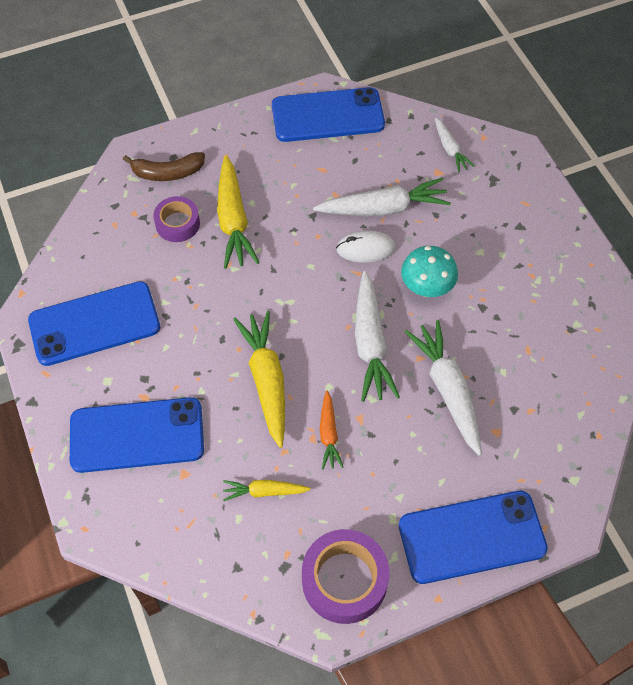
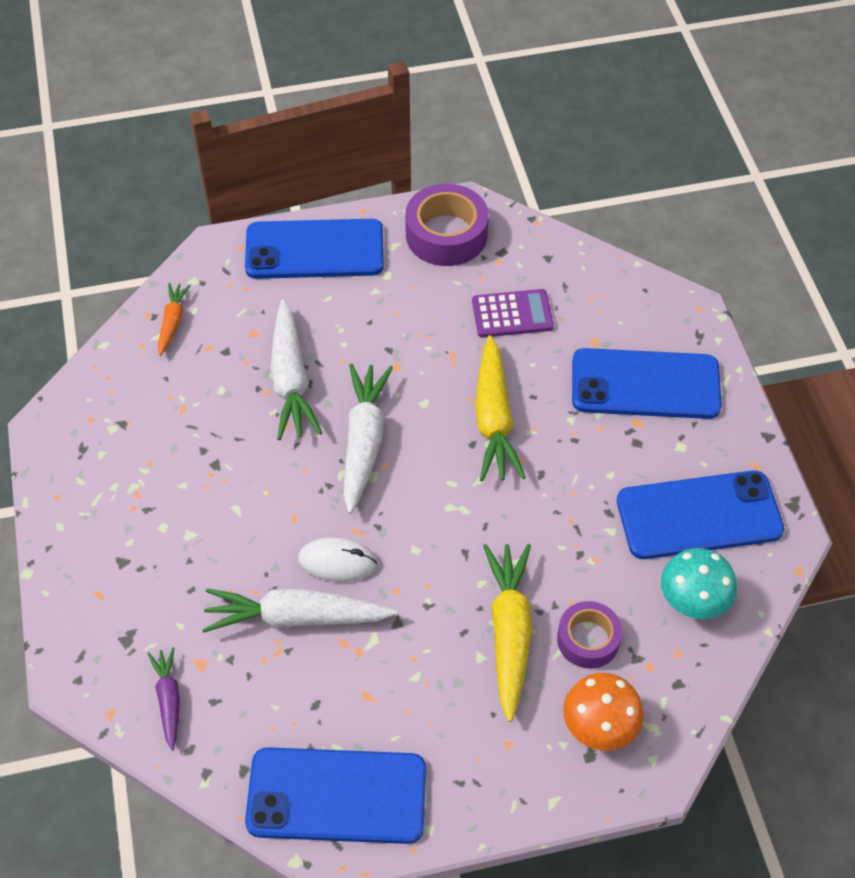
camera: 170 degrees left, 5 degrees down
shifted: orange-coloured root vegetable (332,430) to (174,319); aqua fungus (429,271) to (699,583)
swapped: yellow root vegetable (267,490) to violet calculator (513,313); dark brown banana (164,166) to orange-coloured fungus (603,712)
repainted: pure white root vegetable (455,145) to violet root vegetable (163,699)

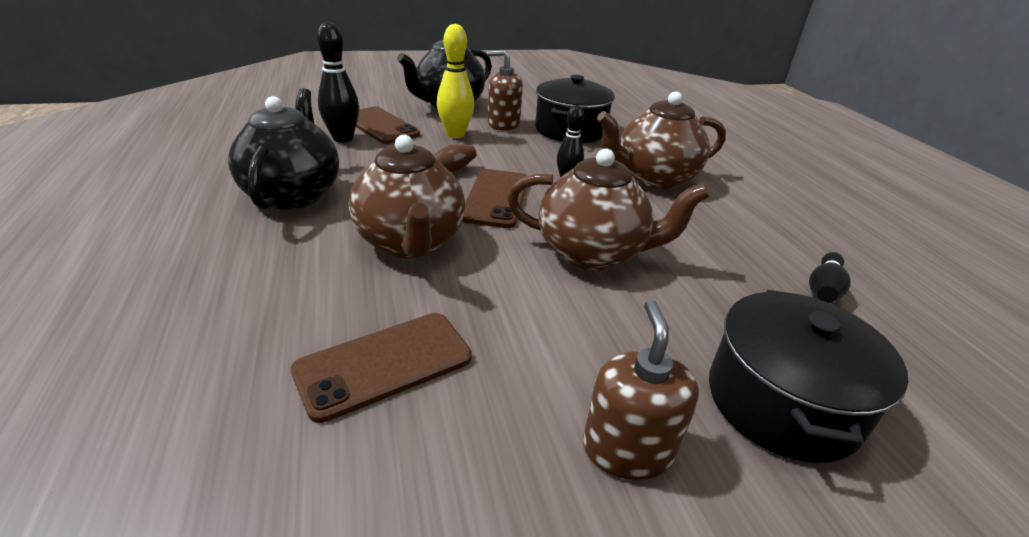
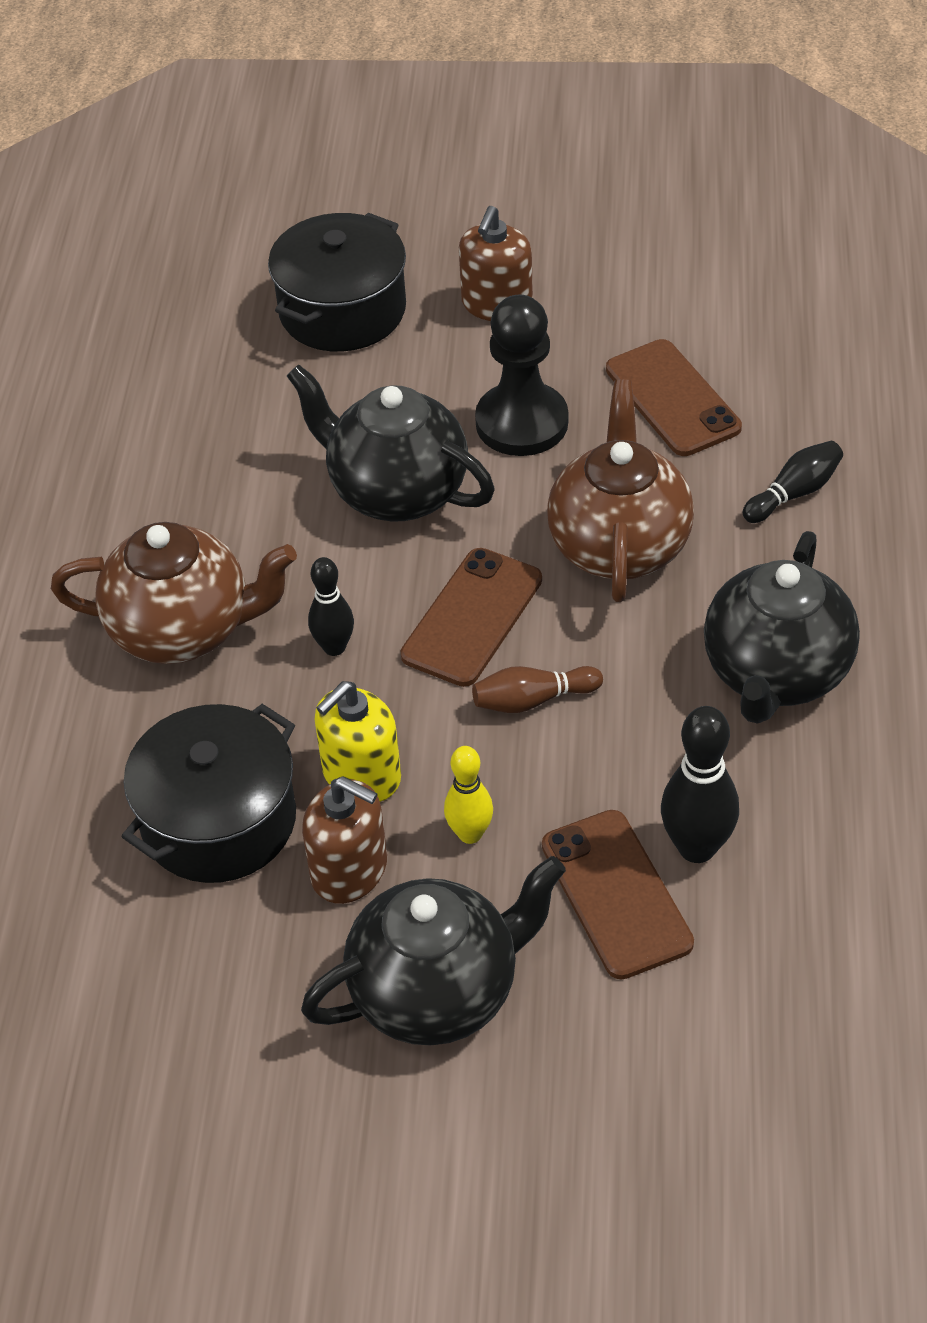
camera: 155 degrees left, 15 degrees up
new: yellow soap dispenser (358,741); ebony chess pawn (521,375)
shifted: ebony skittle (830,277) to (793,482)
repainted: dark brown tea pot (608,209) to ebony tea pot (391,443)
rotated: dark brown mobile phone (381,368) = (674,397) 75 degrees clockwise
scaled: yellow skittle (455,81) = (468,795) x0.64

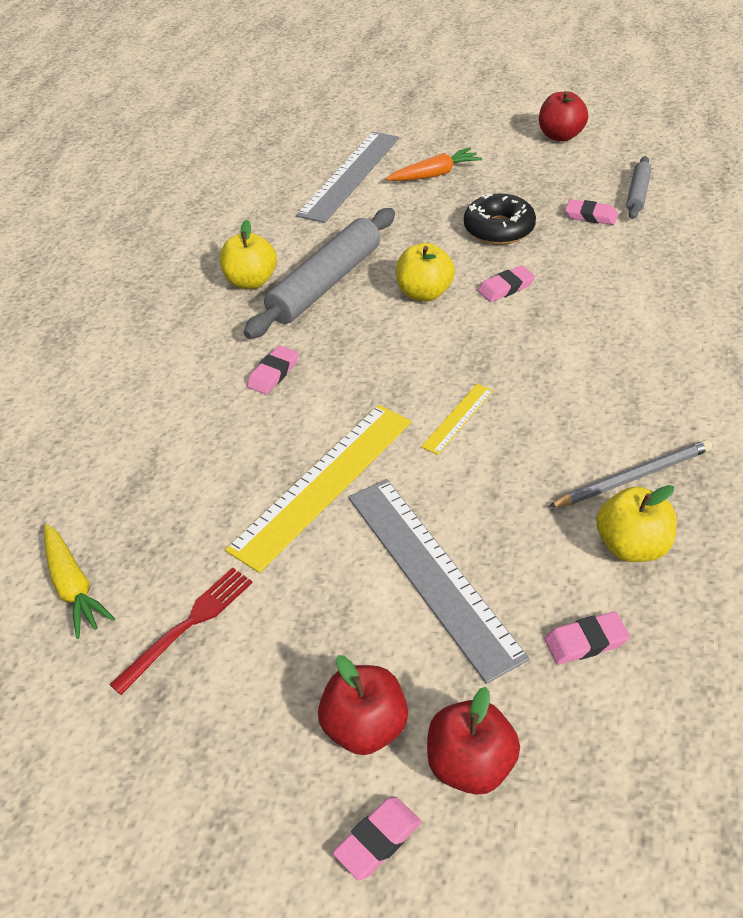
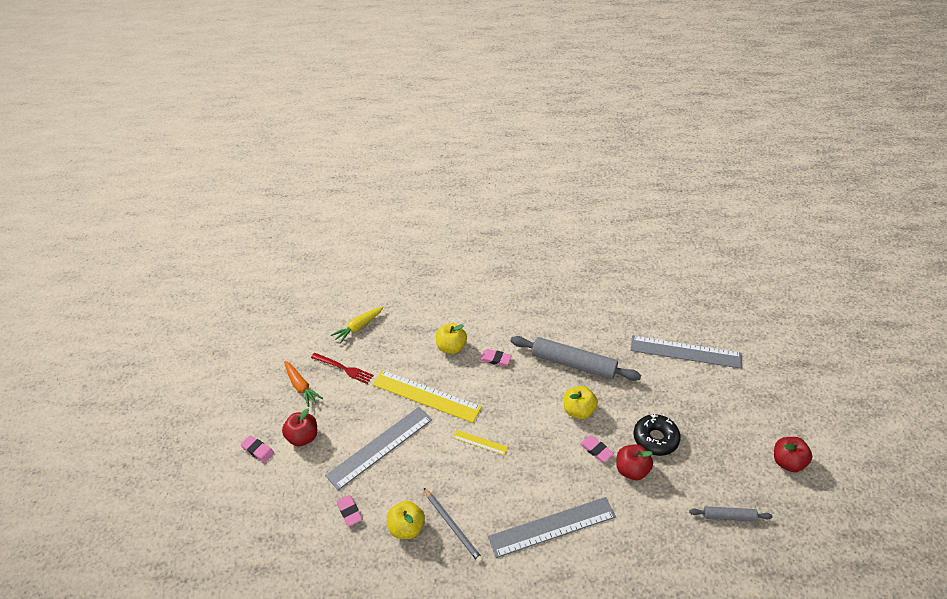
camera: 75 degrees right, 0 degrees up
gone: rose-pink gum eraser (591,212)
new: gray ruler (552,527)
shifted: orange-coloured root vegetable (434,164) to (303,384); yellow toy apple (248,254) to (451,338); crimson toy apple (473,741) to (634,462)

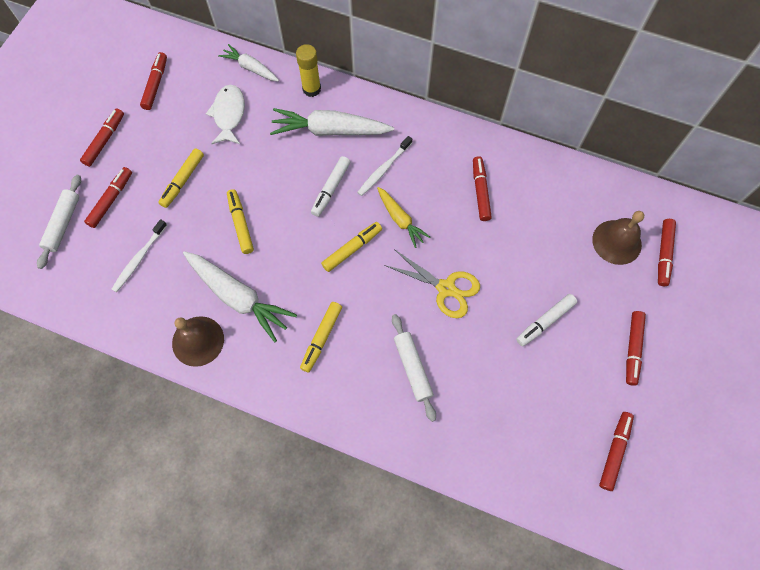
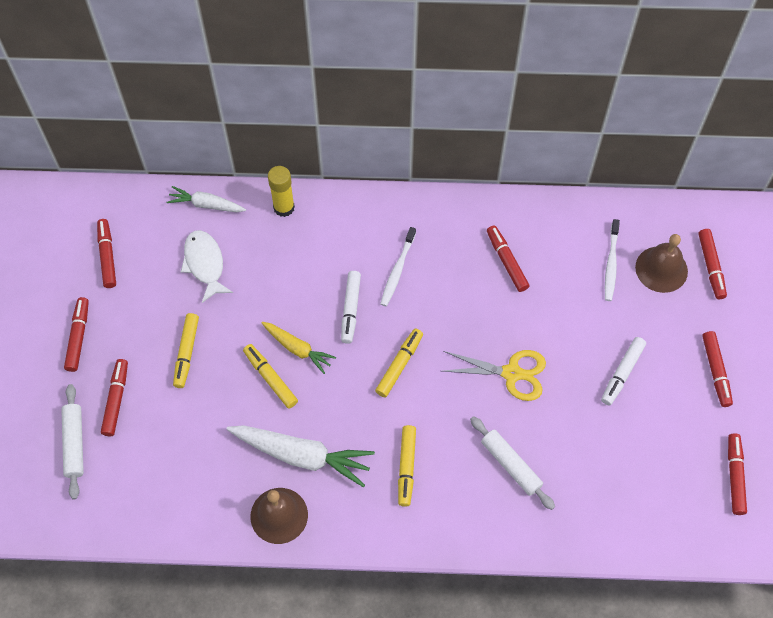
camera: 20 degrees left, 5 degrees down
gone: pure white root vegetable (332,122)
shifted: yellow root vegetable (403,217) to (299,348); pure white tooth brush (139,255) to (612,260)

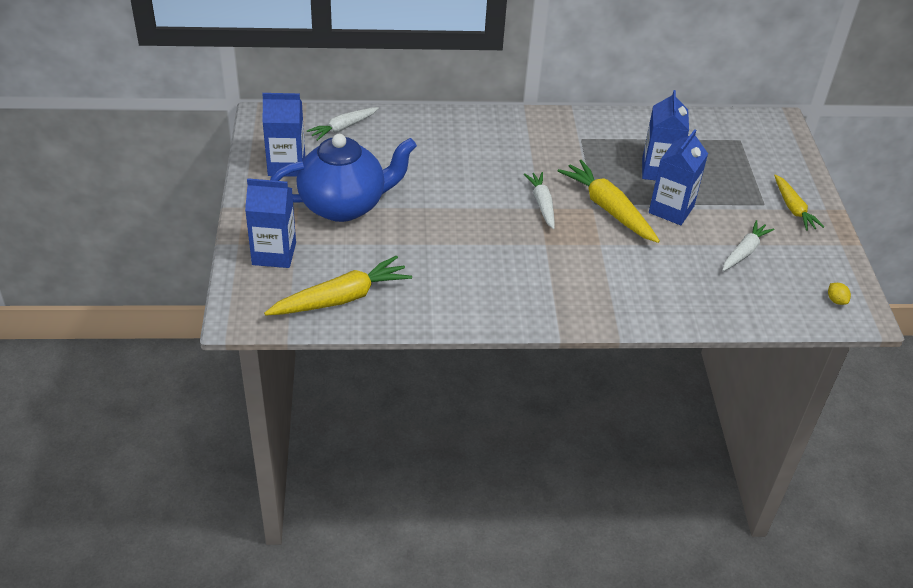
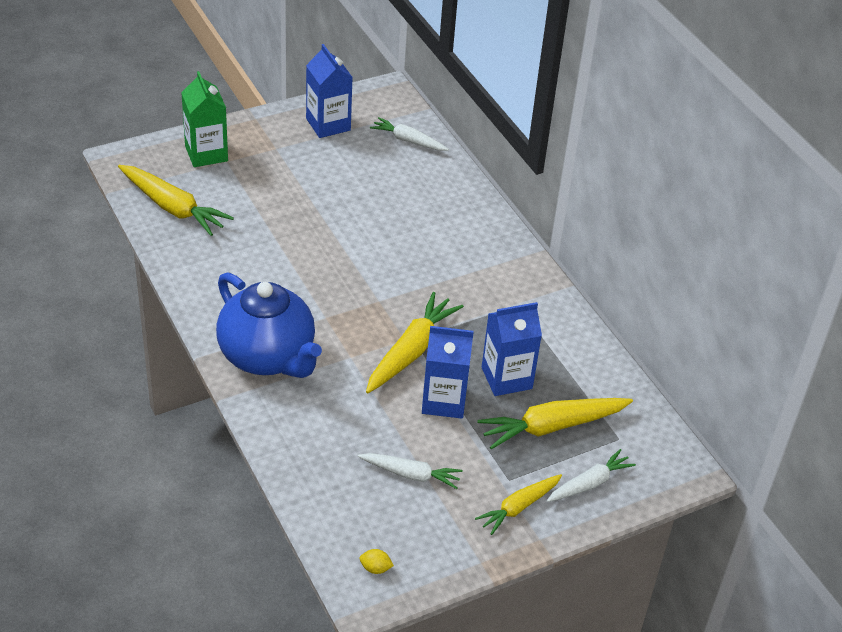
camera: 65 degrees right, 0 degrees up
new: yellow root vegetable (555,423)
shifted: blue tea pot (343,178) to (269,325); pure white root vegetable (539,200) to (591,475)
repainted: blue juice carton (270,223) to green juice carton (204,119)
rotated: yellow toy lemon (839,294) = (376,561) 60 degrees clockwise

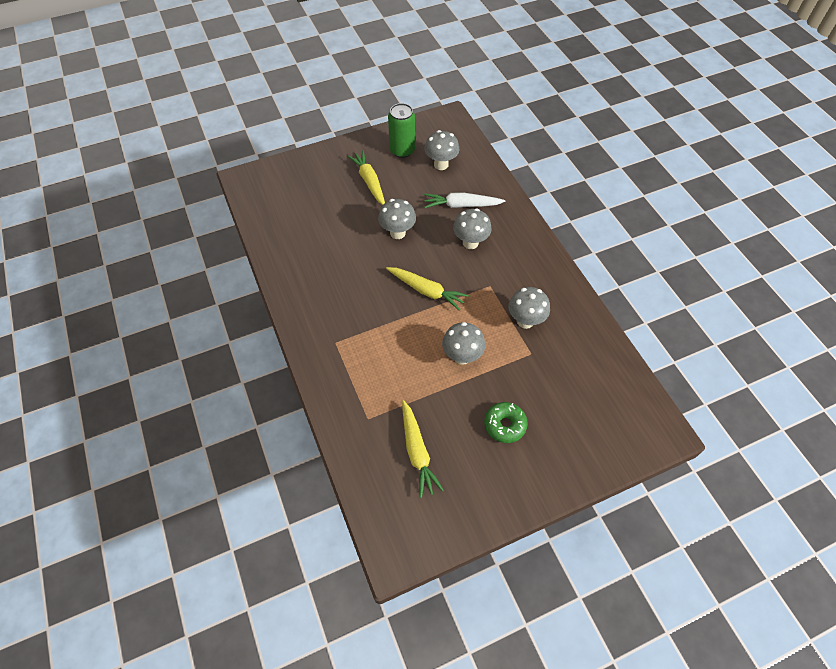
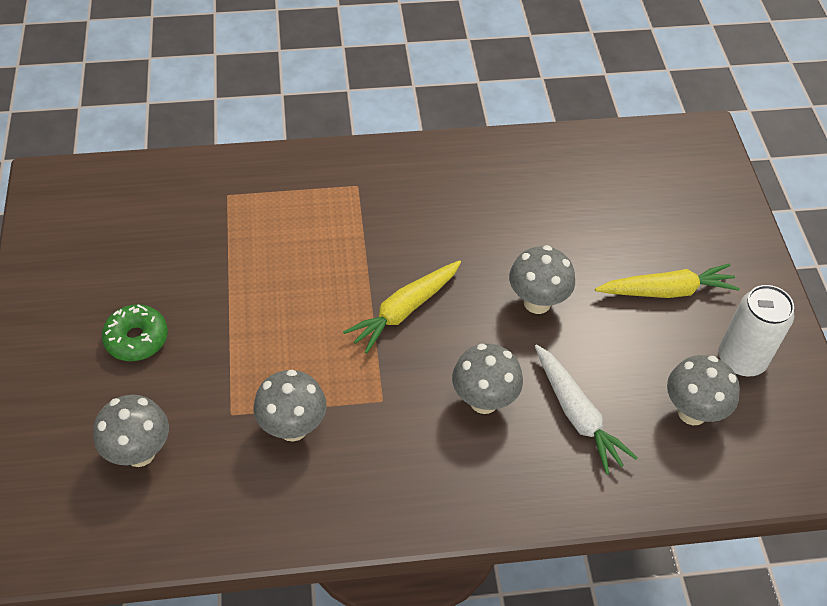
camera: 105 degrees right, 5 degrees down
gone: yellow root vegetable (423,449)
shifted: gray fungus (463,343) to (131,431)
repainted: green tin (401,130) to pure white tin (756,330)
rotated: pure white root vegetable (464,200) = (586,409) 135 degrees clockwise

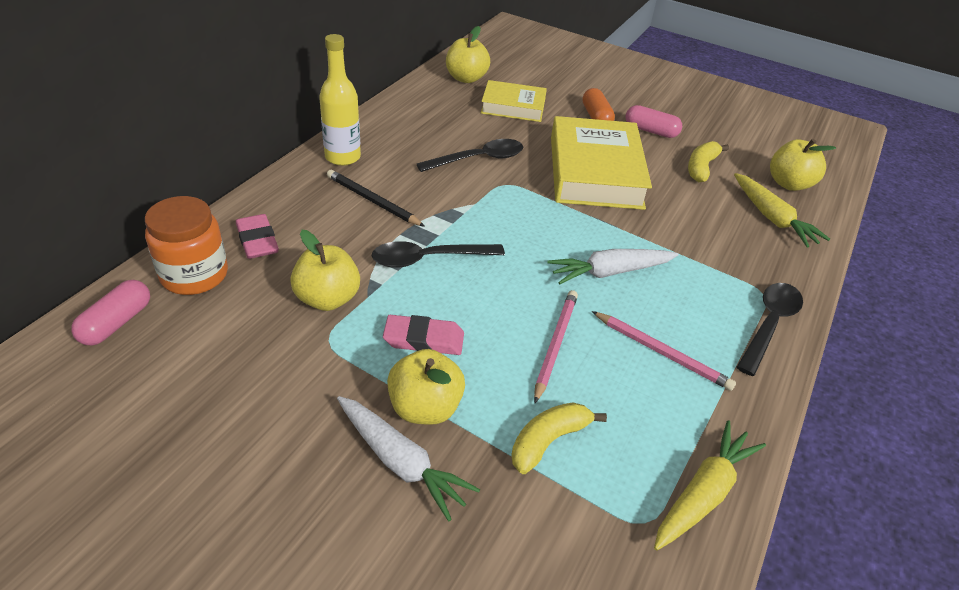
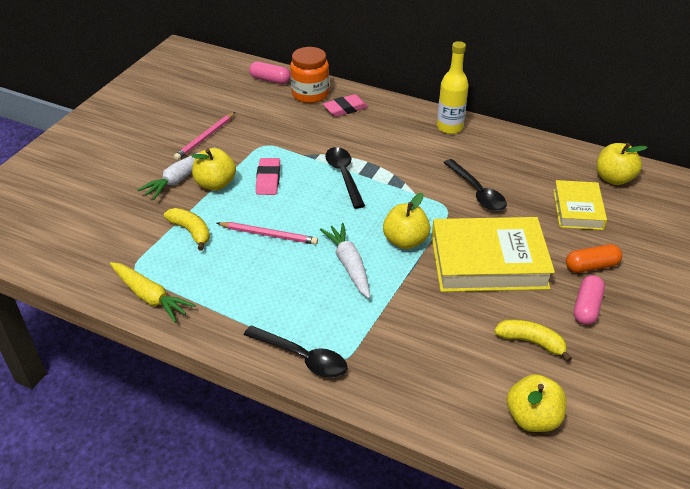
camera: 90 degrees right, 0 degrees up
gone: ebony wooden pencil (376,198); yellow root vegetable (782,210)
shifted: rose-pink wooden pencil (664,351) to (204,136); yellow toy apple (325,270) to (407,221)

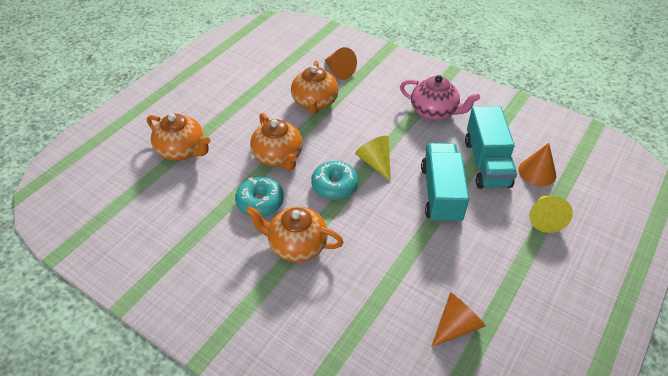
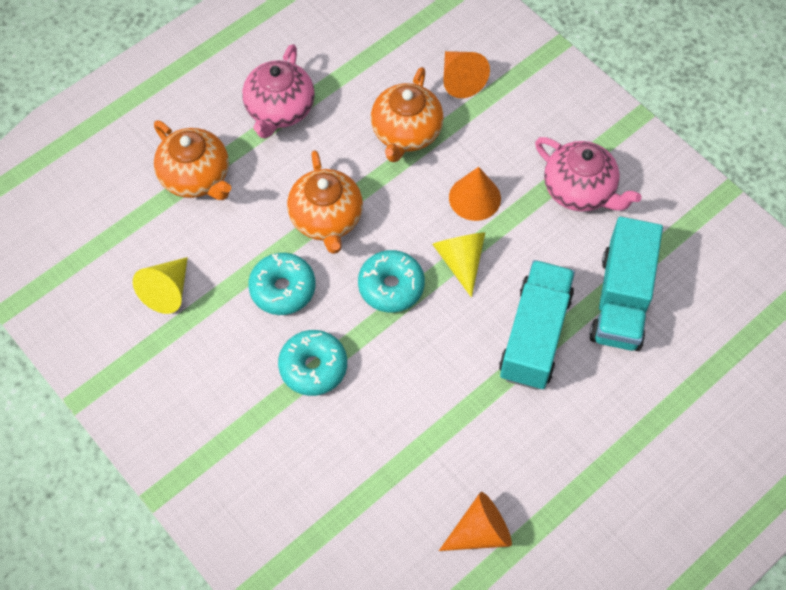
camera: 15 degrees right, 15 degrees up
new: rose-pink tea pot (278,91)
shifted: yellow cone shape (551,214) to (160,285); orange-coloured cone shape (537,164) to (475,194)
swapped: orange-coloured tea pot (294,234) to aqua doughnut (312,363)

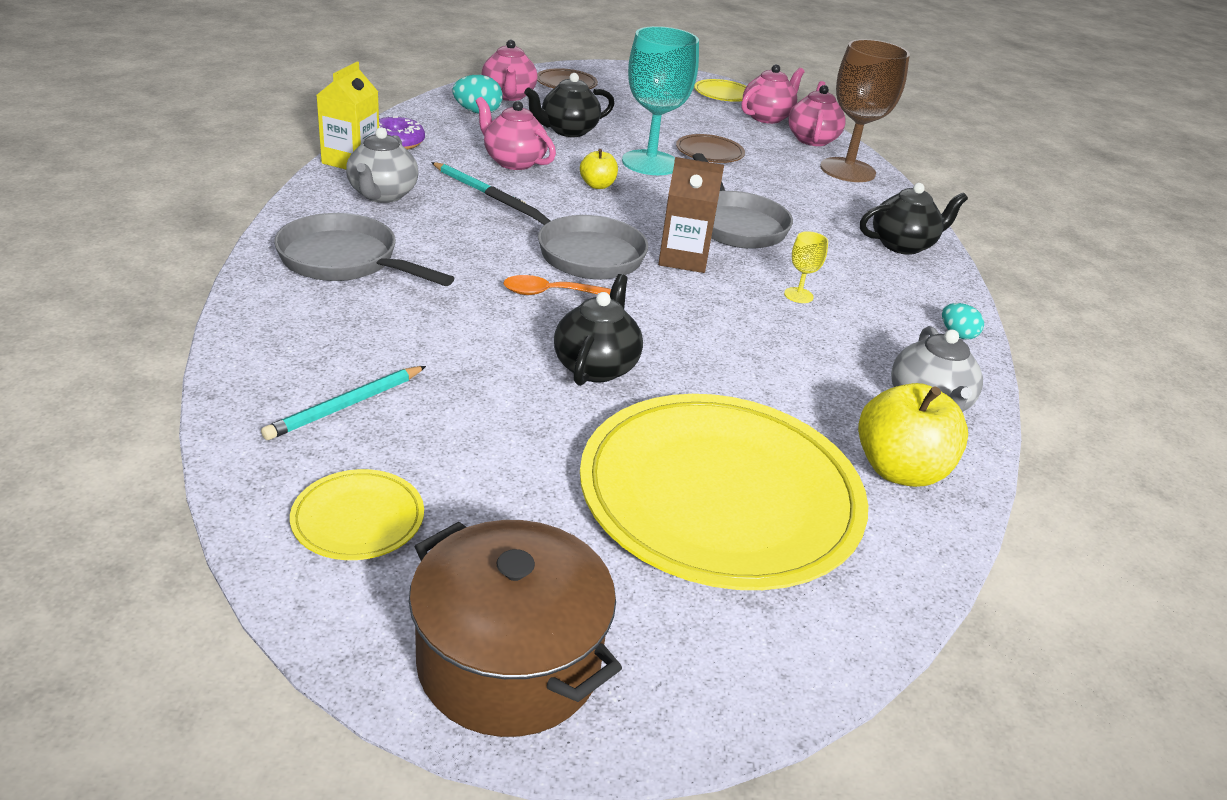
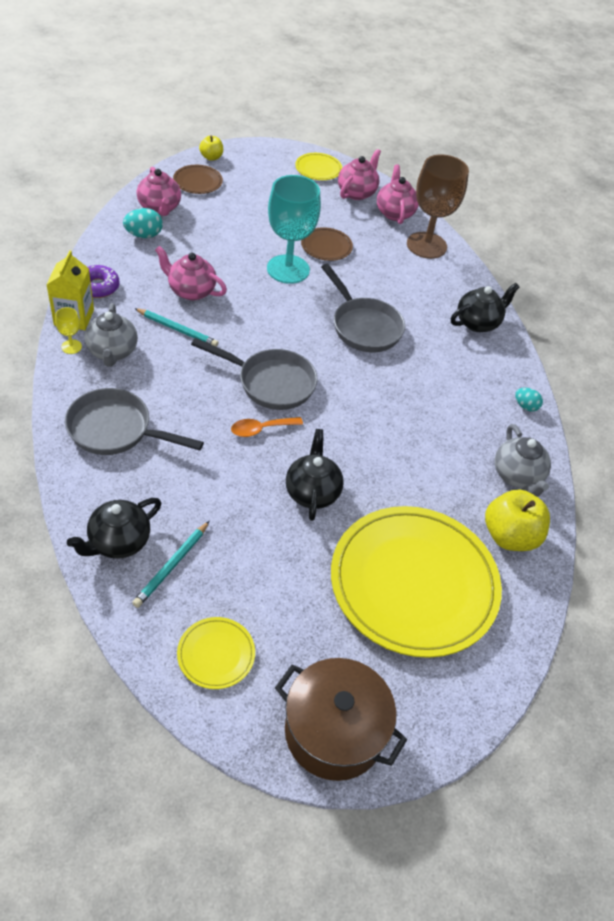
camera: 15 degrees left, 15 degrees up
gone: dark brown juice carton (691,215)
shifted: yellow chalice (806,267) to (68,330); ebony tea pot (569,105) to (114,528); yellow toy apple (599,169) to (211,148)

